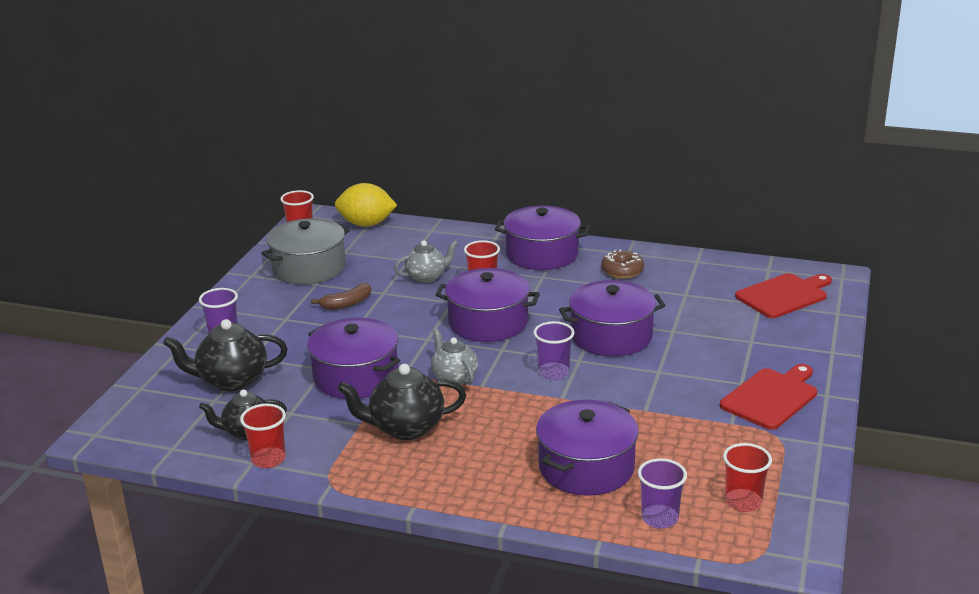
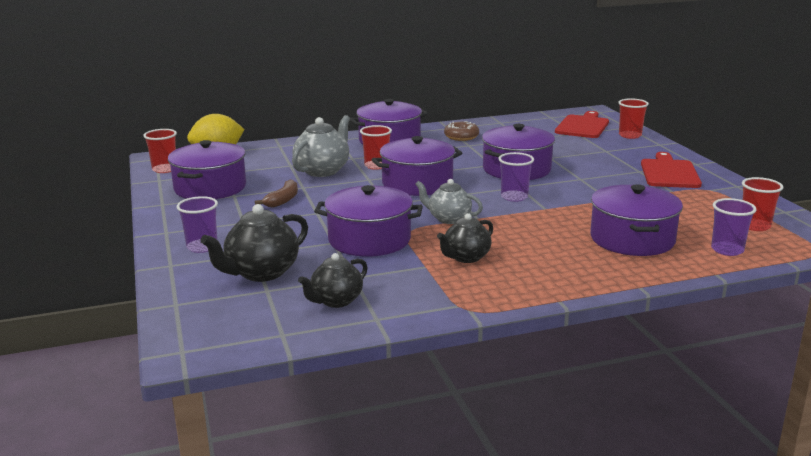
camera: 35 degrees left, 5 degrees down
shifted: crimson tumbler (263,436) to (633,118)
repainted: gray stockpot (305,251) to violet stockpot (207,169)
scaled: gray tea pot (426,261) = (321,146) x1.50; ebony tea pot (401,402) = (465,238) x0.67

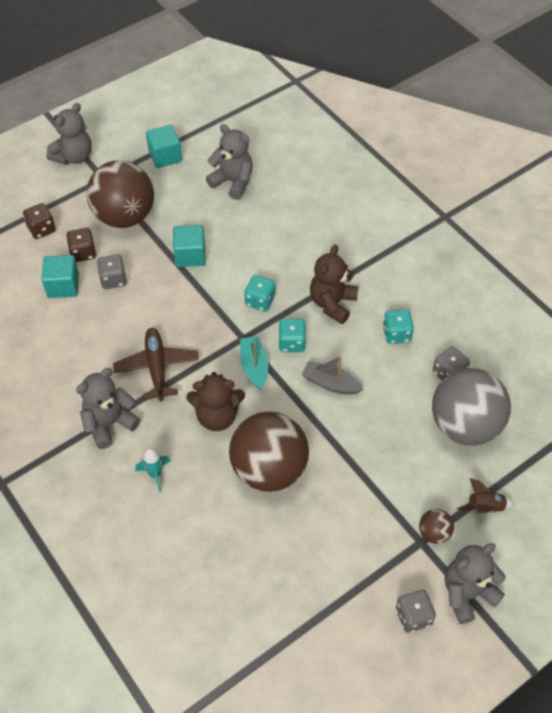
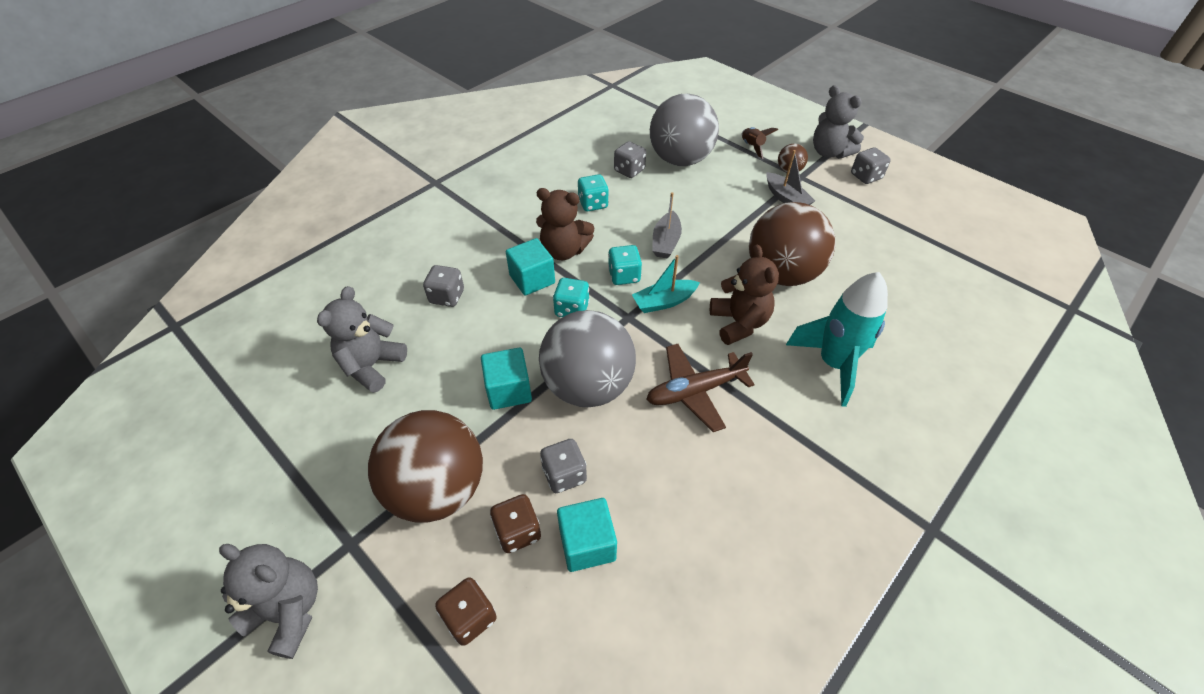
camera: 100 degrees left, 5 degrees down
gone: gray teddy bear (108,408)
new: gray die (443,286); gray ball (587,358); gray toy boat (790,177)
shifted: aqua solid cube (164,146) to (530,267)
scaled: aqua rocket (153,470) = (837,339) x2.11

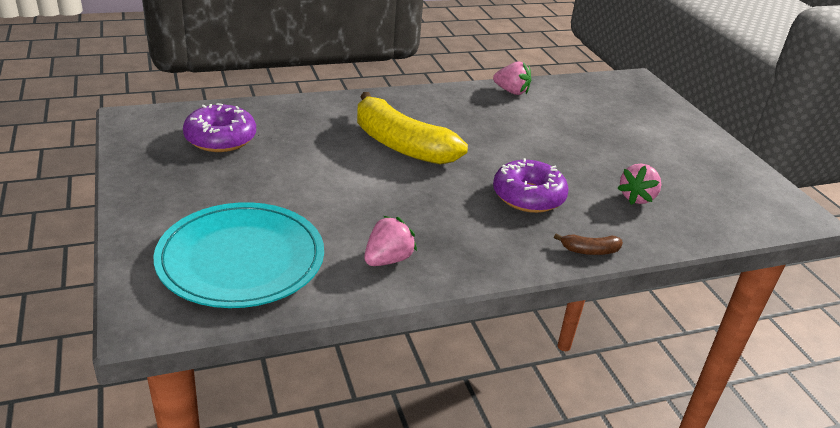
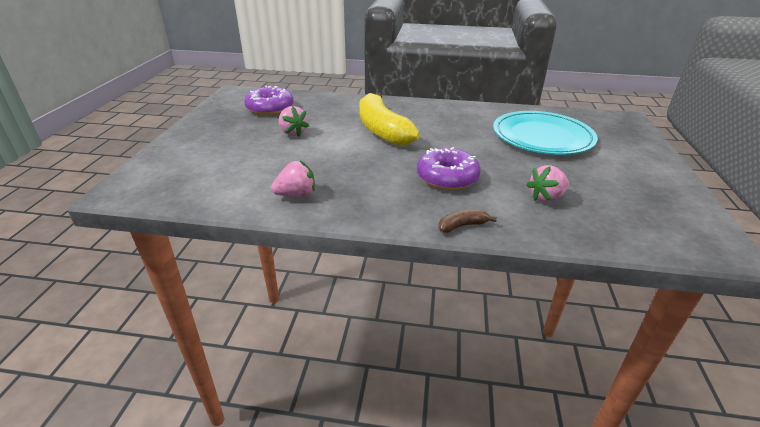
camera: 30 degrees right, 0 degrees up
shifted: rose-pink strawberry (512,78) to (294,121); aqua dinner plate (239,255) to (545,133)
rotated: dark brown banana (588,244) = (467,221) 135 degrees clockwise

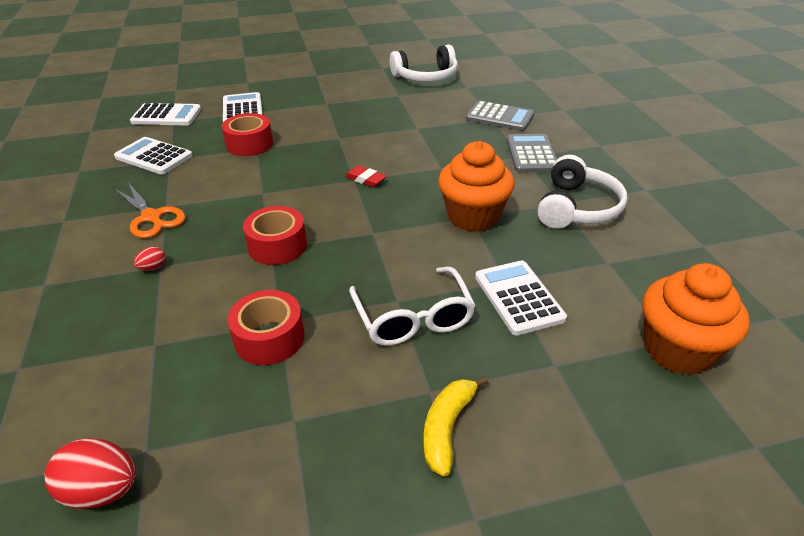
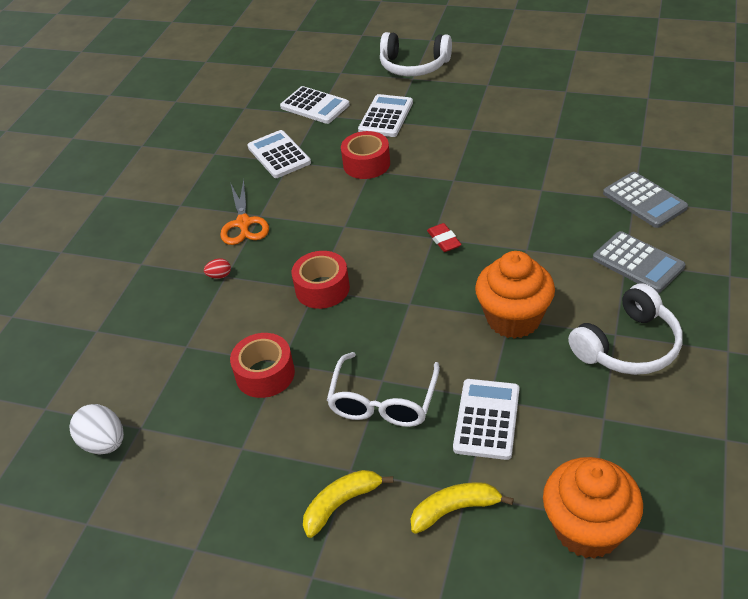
camera: 35 degrees right, 5 degrees up
new: yellow banana (462,508)
shifted: pure white over-ear headphones (424,63) to (416,54)
repainted: crimson egg (90,473) to pure white egg (96,429)
rotated: gray calculator (531,153) = (639,262) 105 degrees clockwise

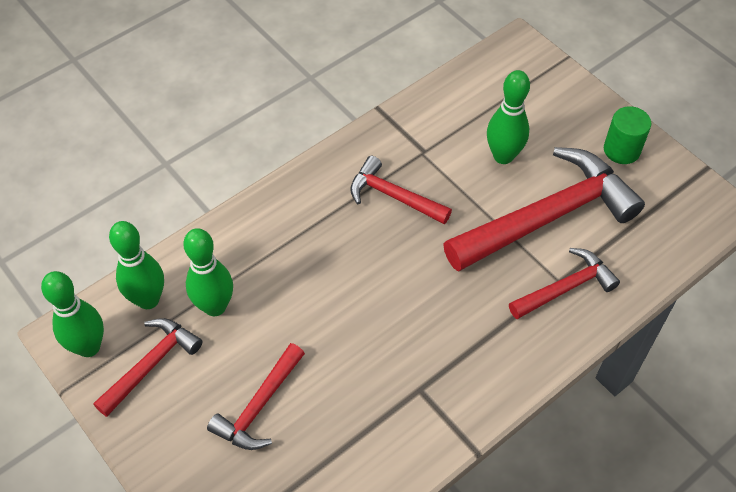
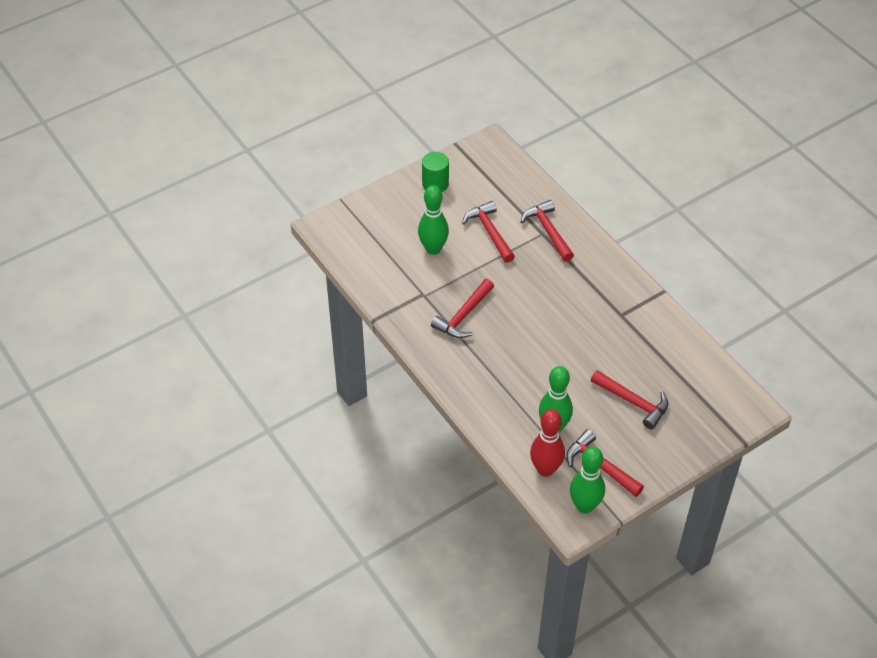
camera: 85 degrees left, 5 degrees down
repainted: green skittle (136,265) to crimson skittle (547,443)
scaled: crimson carpenter's hammer (544,209) = (488,232) x0.53

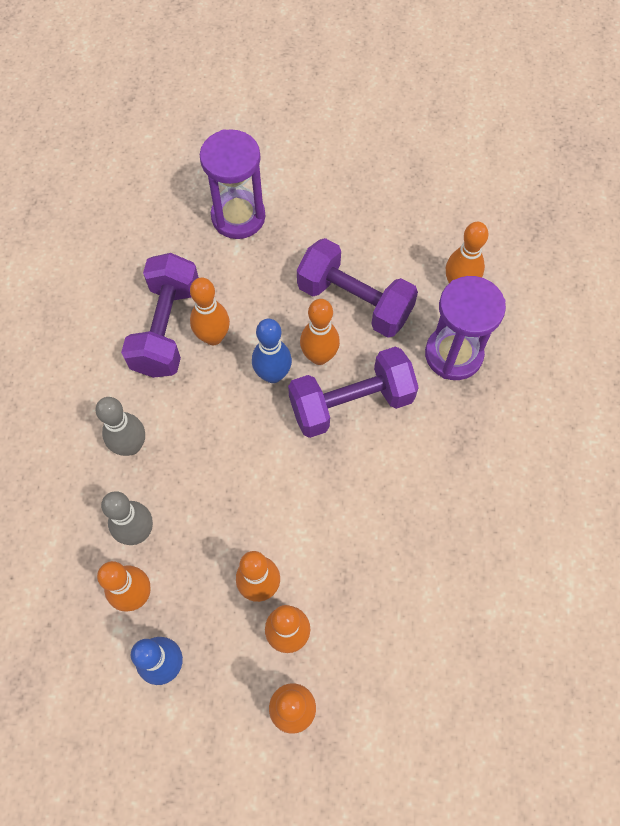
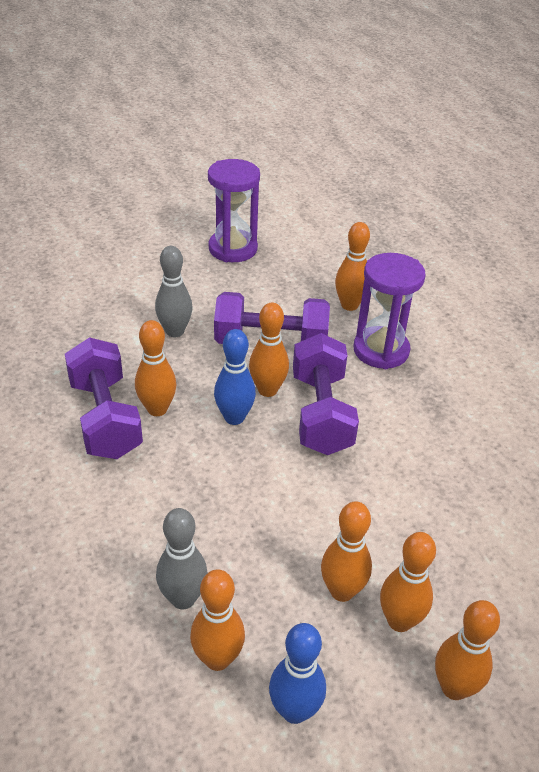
camera: 30 degrees left, 25 degrees down
shifted: gray skittle (120,426) to (174,291); violet sandglass (232,184) to (234,210)
rotated: violet dumbbell (353,392) = (326,394) 45 degrees counterclockwise

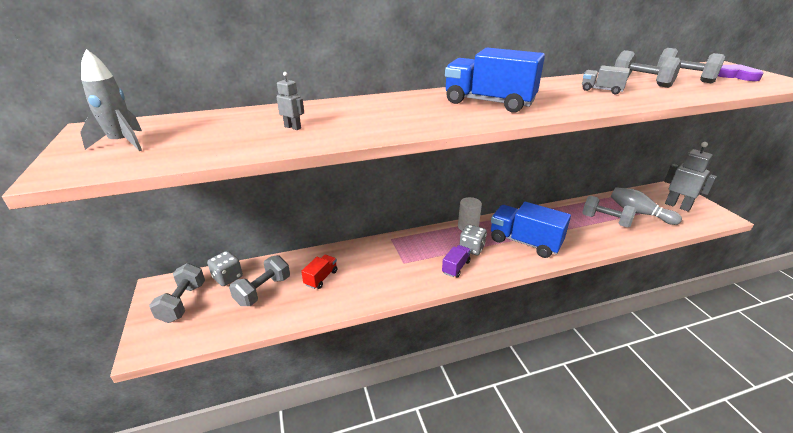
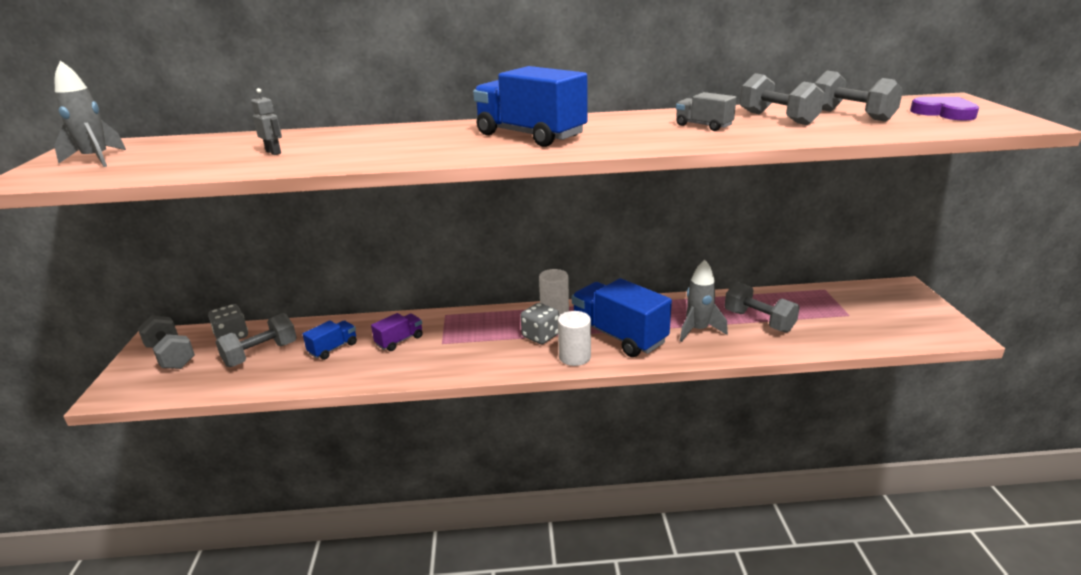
camera: 15 degrees right, 5 degrees down
gone: gray skittle (646,206); gray robot (690,176)
new: pure white cylinder shape (574,338); gray rocket (704,301)
shifted: violet toy truck (456,261) to (397,332)
repainted: crimson toy truck (319,272) to blue toy truck (329,340)
rotated: gray dumbbell (177,293) = (166,342) 60 degrees counterclockwise

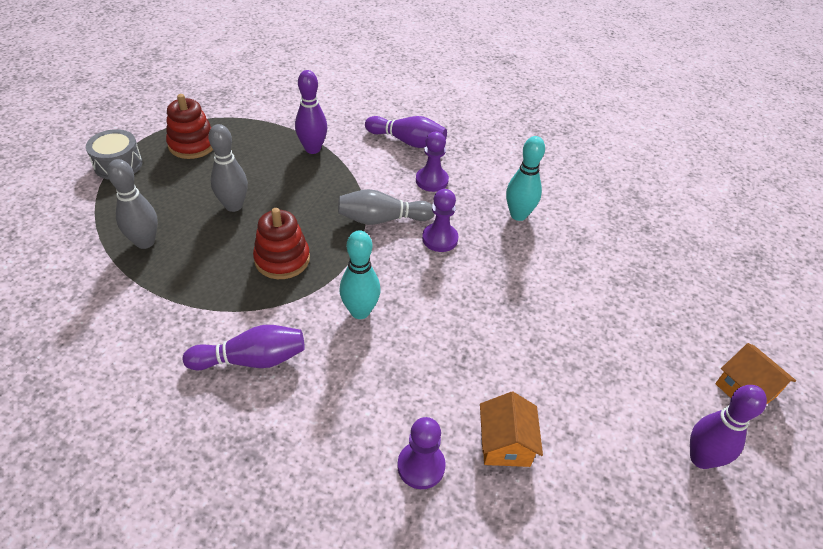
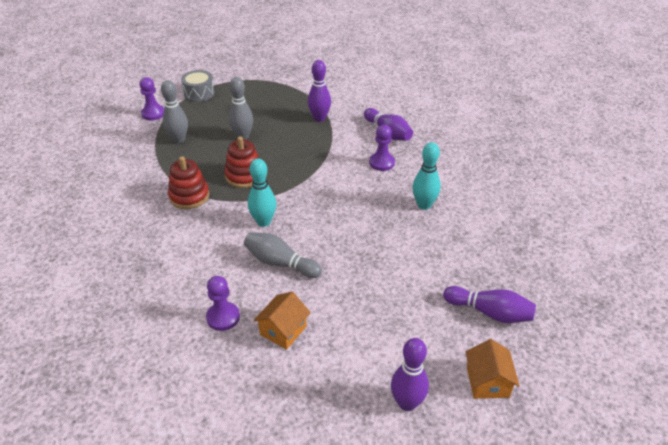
camera: 35 degrees right, 5 degrees down
shifted: violet chess pawn (440,220) to (151,98); crimson stacking rings (189,126) to (188,182); gray skittle (386,207) to (283,255); violet skittle (244,347) to (489,304)

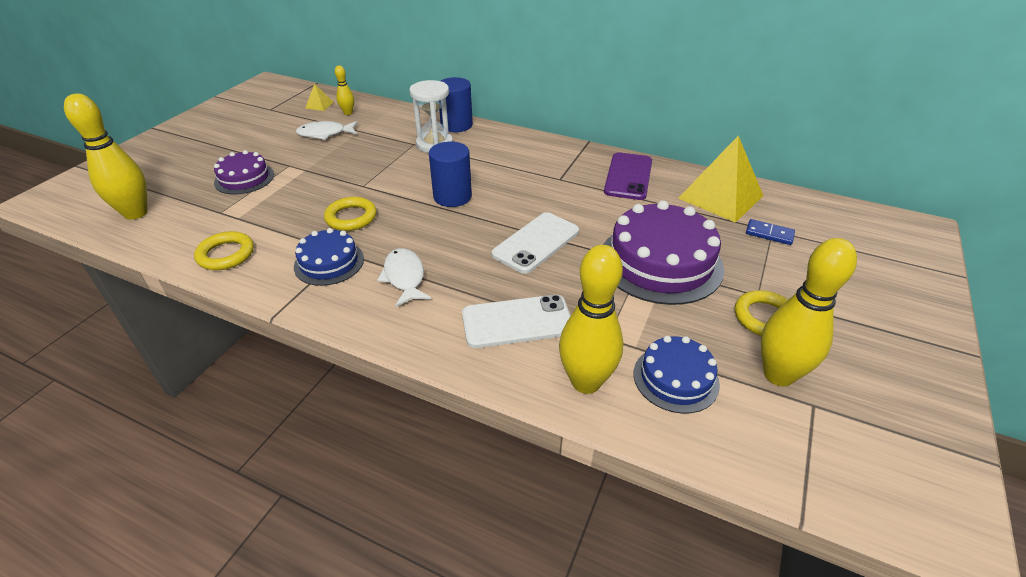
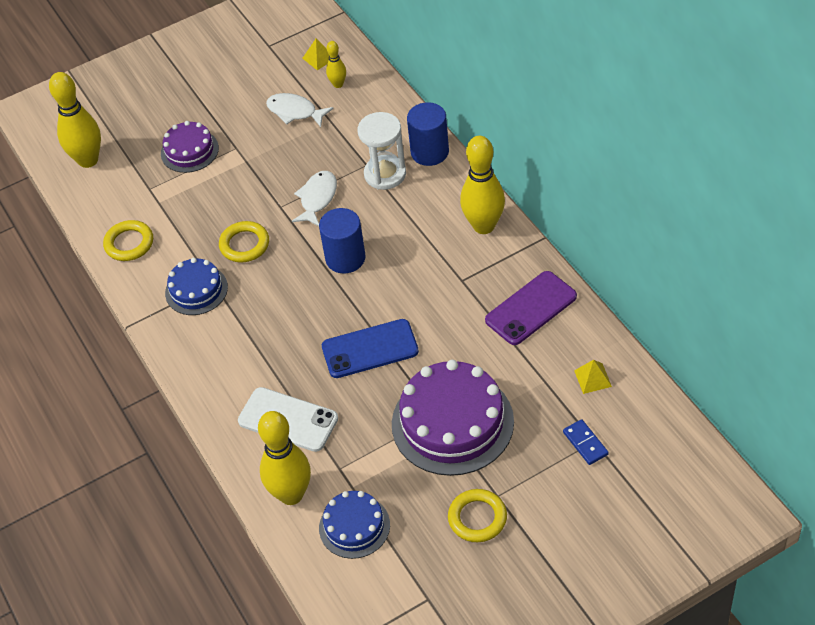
camera: 40 degrees right, 10 degrees up
shifted: pure white toy fish (404,277) to (314,198); yellow skittle (809,312) to (482,185)
repainted: pure white mobile phone (535,243) to blue mobile phone (370,348)
scaled: yellow pyramid shape (720,179) = (593,377) x0.42

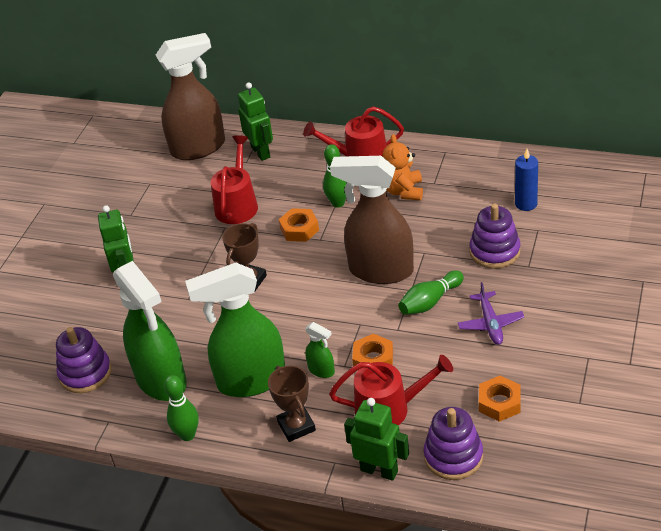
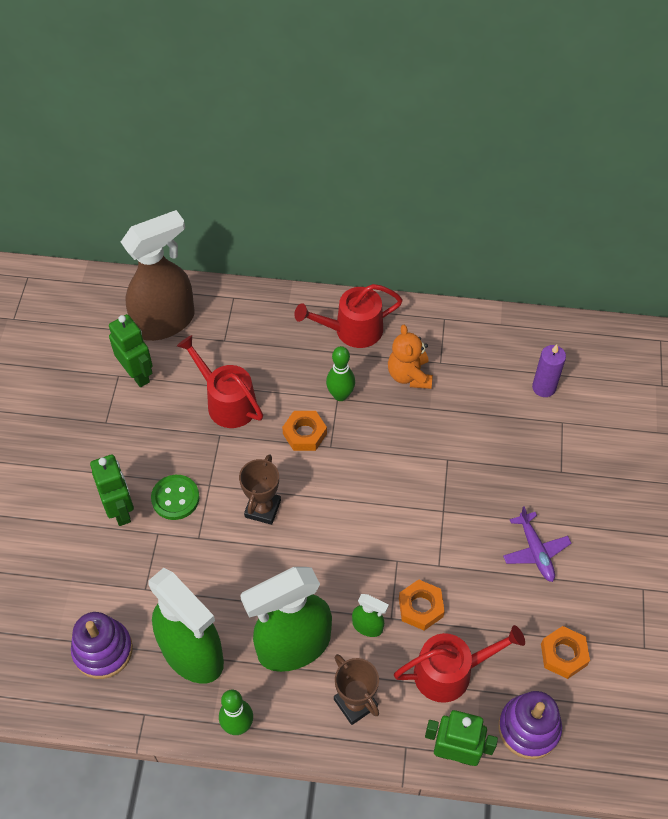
camera: 15 degrees left, 15 degrees up
gone: dark brown spray bottle (372,220); green skittle (431,292); violet stacking rings (494,236)
new: green sewing button (175,497)
shifted: green robot (255,121) to (131,350)
repainted: blue pillar candle (526,180) to violet pillar candle (549,370)
rotated: crimson watering pot (234,179) = (220,381) 45 degrees counterclockwise

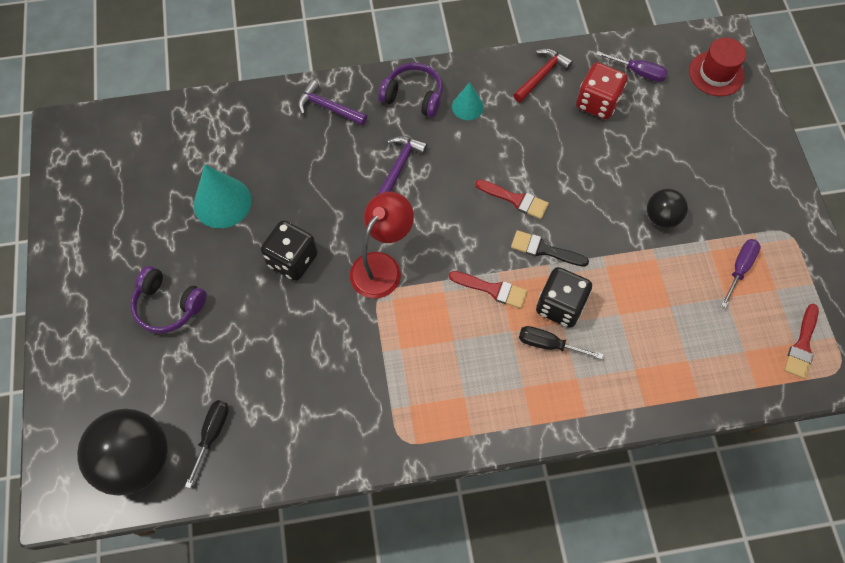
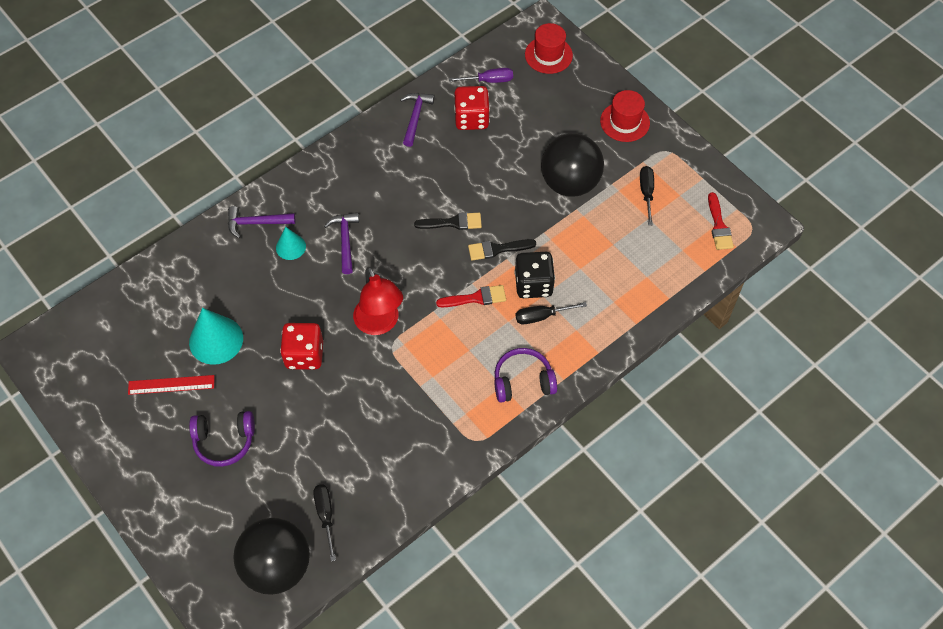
camera: 30 degrees left, 5 degrees down
new: crimson ruler (171,385); crimson hat (625,116)
shifted: aqua cone shape (468,101) to (291,243); violet over-ear headphones (410,90) to (525,375)
repainted: ebony die (289,250) to crimson die (301,346); crimson carpenter's hammer (543,75) to violet carpenter's hammer (417,120); crimson brush (512,199) to ebony brush (448,221); violet screwdriver (741,273) to ebony screwdriver (647,195)
rotated: crimson desk lamp (382,245) = (378,301) 150 degrees clockwise
scaled: ebony ball (667,208) = (572,165) x1.85

